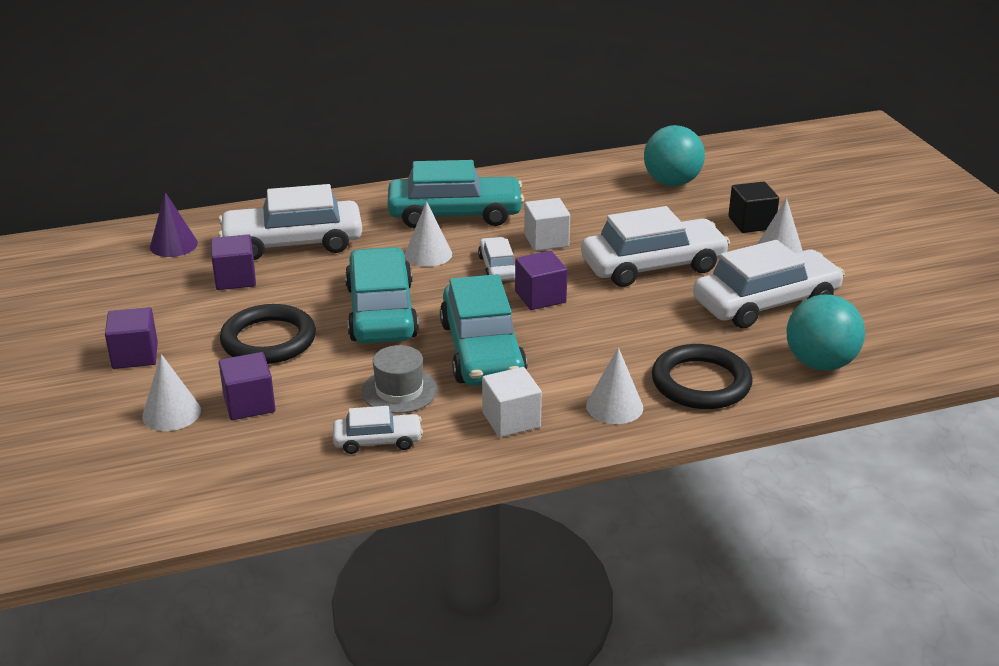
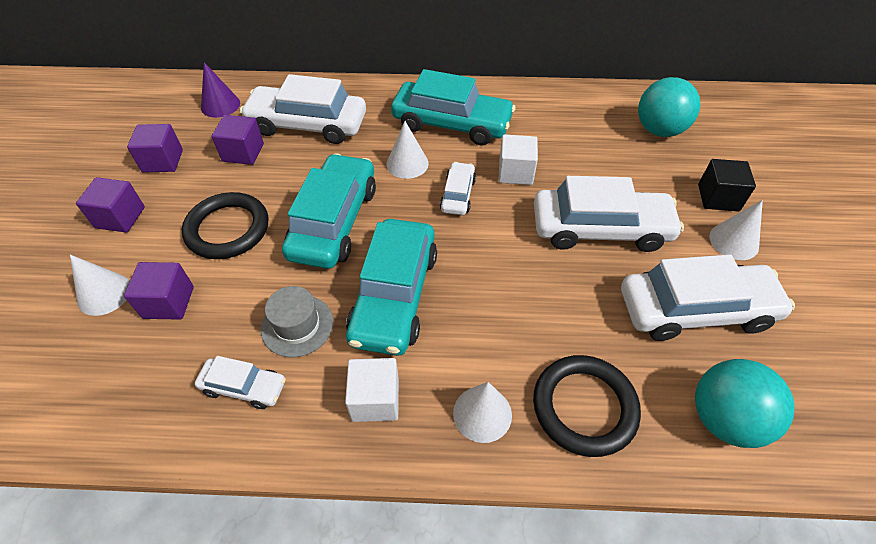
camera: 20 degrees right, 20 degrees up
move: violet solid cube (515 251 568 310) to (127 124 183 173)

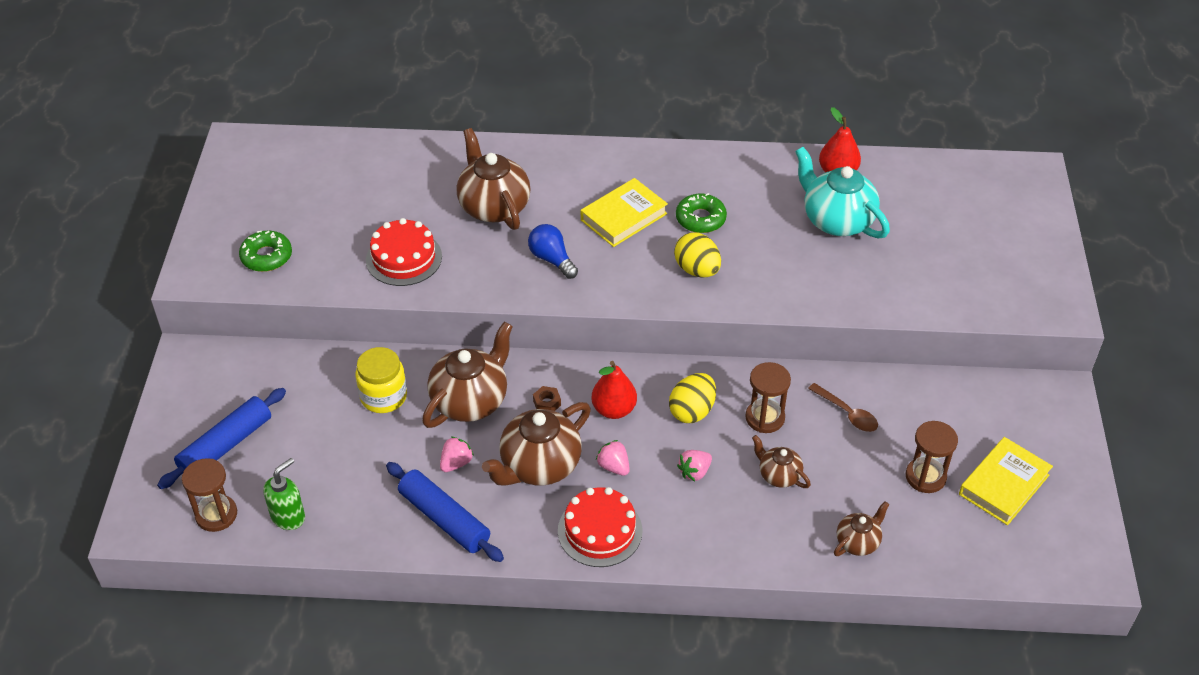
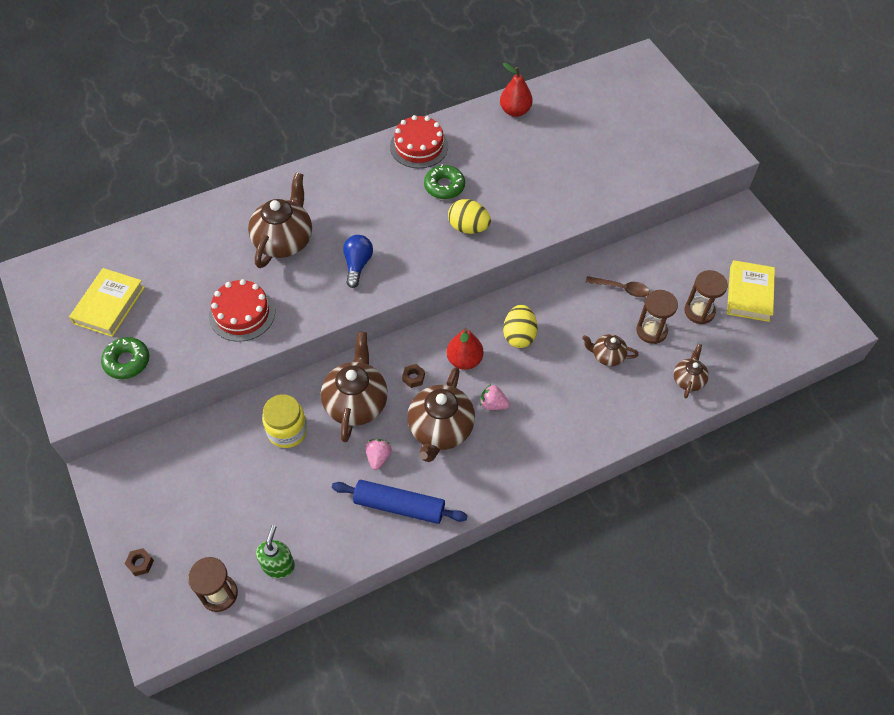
camera: 30 degrees left, 10 degrees up
delete: cobalt dough roller (157 388 286 489); rosy berry (677 450 712 481); turquoise teapot (795 147 890 239)
insert: russet hex nut (125 548 154 576)
move: scarlet gateau (558 487 642 567) to (390 115 448 168); yellow book (581 178 668 247) to (69 268 145 337); russet sand timer (745 362 791 433) to (636 290 678 344)
rotate: russet teapot (457 128 531 230) = (248 172 312 268) 75 degrees clockwise; cobalt light bulb (528 224 578 279) = (343 235 373 288) 75 degrees clockwise

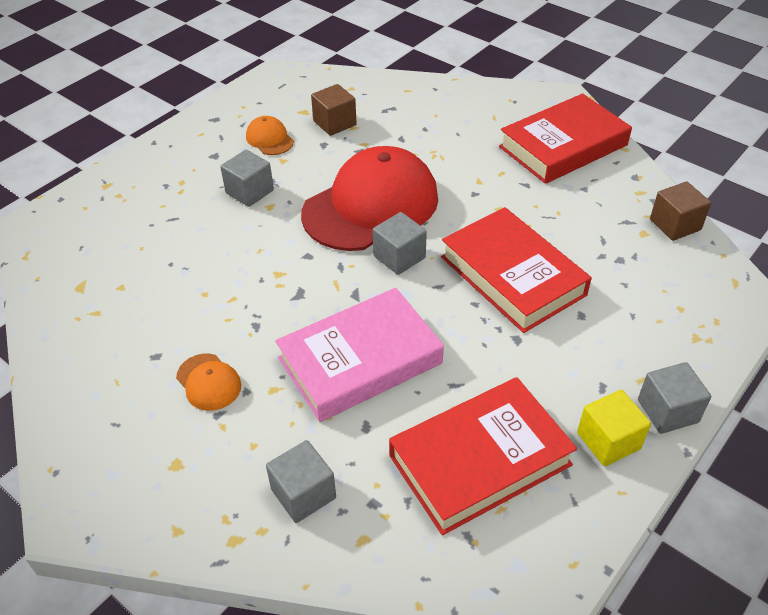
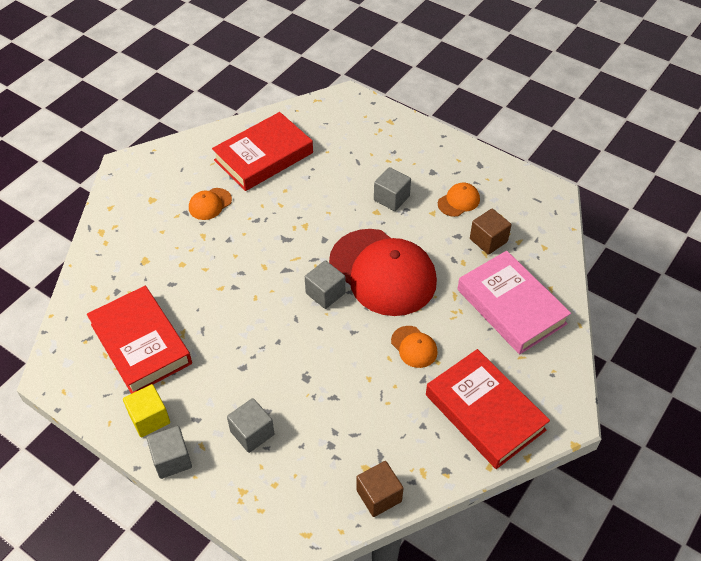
camera: 85 degrees right, 5 degrees up
insert: orange cap (391 326 438 368)
move: ash-grey solid cube (266 440 336 523) to (227 398 274 453); rosy book (275 288 444 422) to (458 251 571 354); scarlet book (441 207 592 333) to (212 112 313 191)

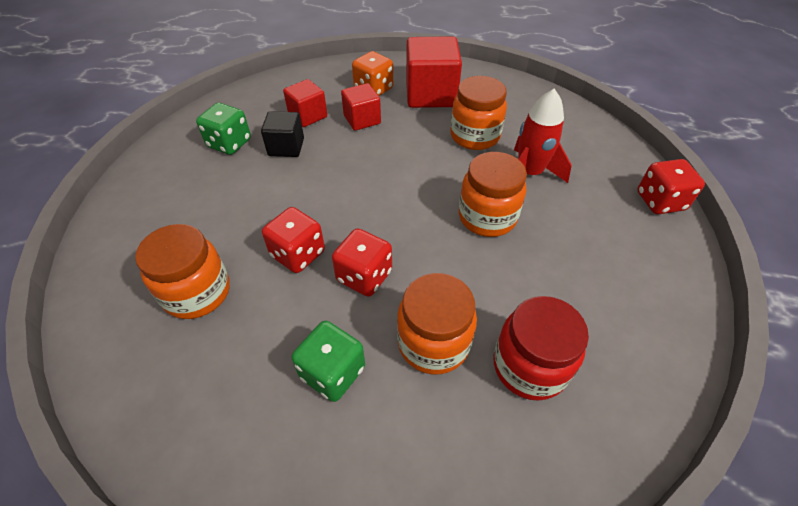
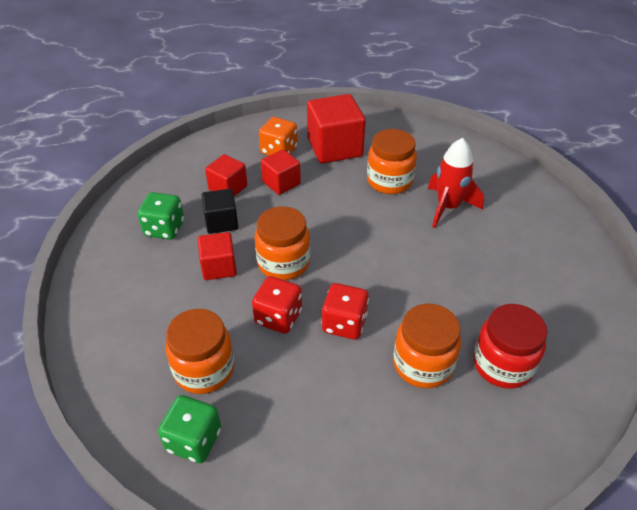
camera: 15 degrees left, 5 degrees down
delete: scarlet dice (637 159 705 214)
insert: scarlet solid cube (198 232 237 280)
move: emerald dice (292 321 365 402) to (158 395 221 463); orange preserve jar (459 152 527 237) to (255 206 310 280)

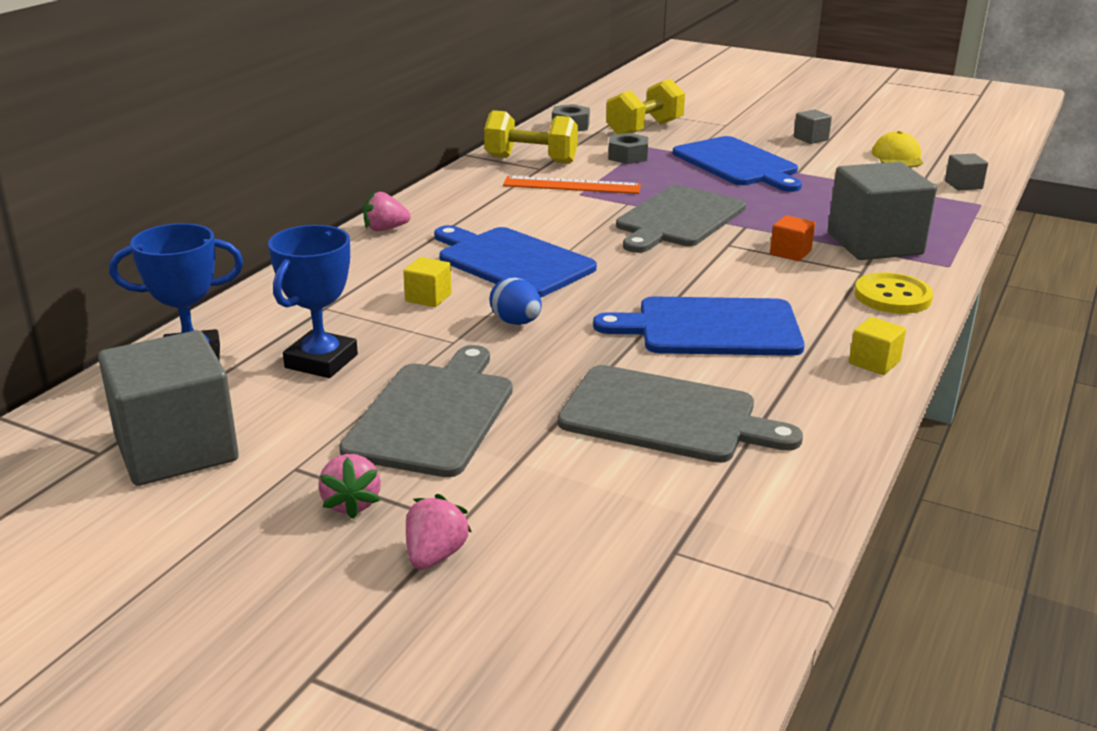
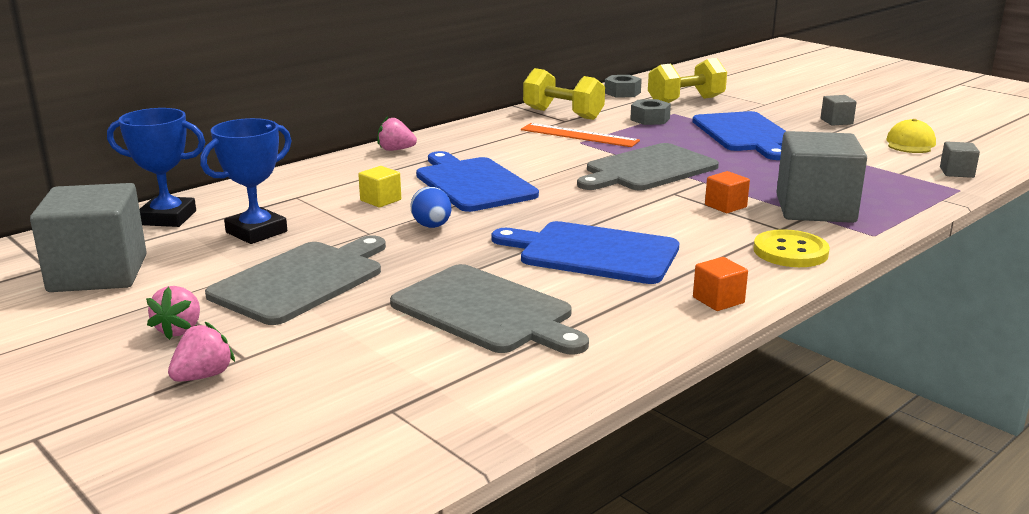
camera: 20 degrees right, 5 degrees down
recolor: yellow solid cube (849 317 906 375) to orange solid cube (693 257 748 311)

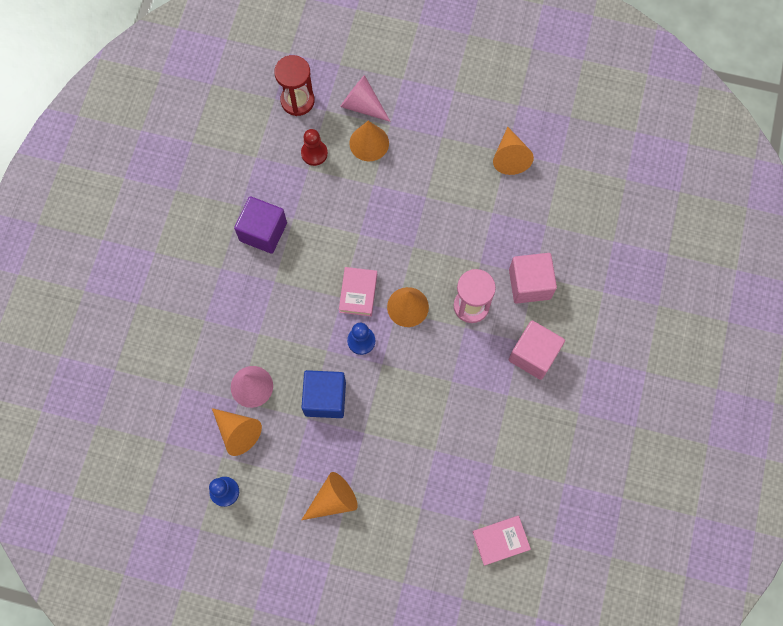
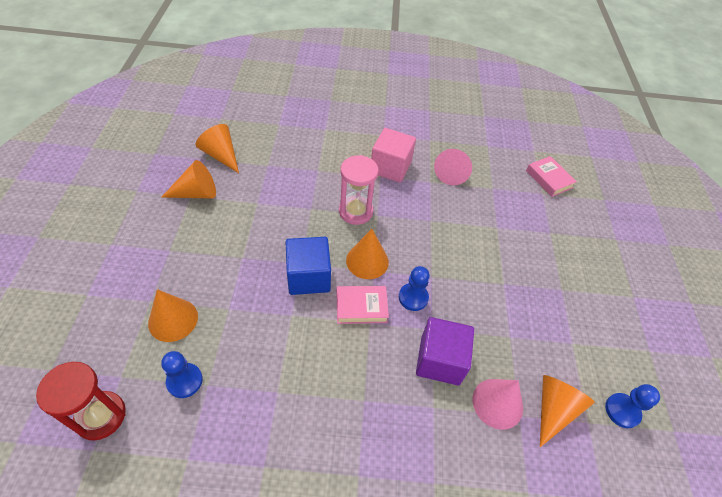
camera: 105 degrees left, 20 degrees down
delete: rosy solid cube (509 253 557 304)
move: violet solid cube (234 196 287 254) to (416 317 474 385); cobalt solid cube (301 370 346 418) to (286 237 331 295); orange solid cone (302 472 358 520) to (196 124 239 173); rosy solid cone (340 75 391 122) to (434 149 472 185)
recolor: scarlet pawn (301 129 328 166) to cobalt pawn (161 351 203 398)

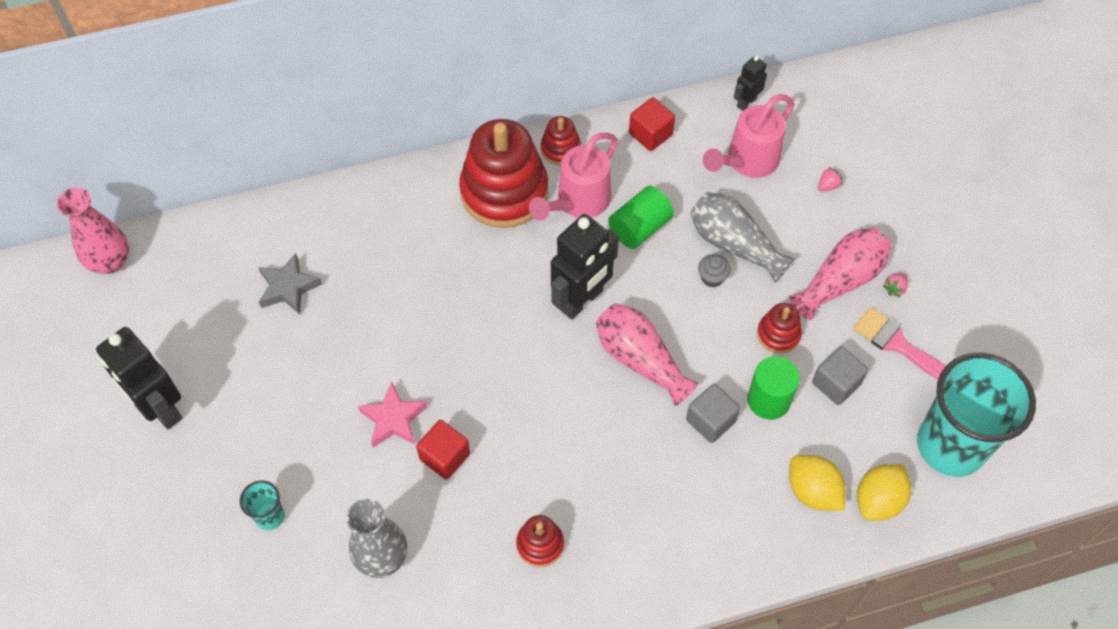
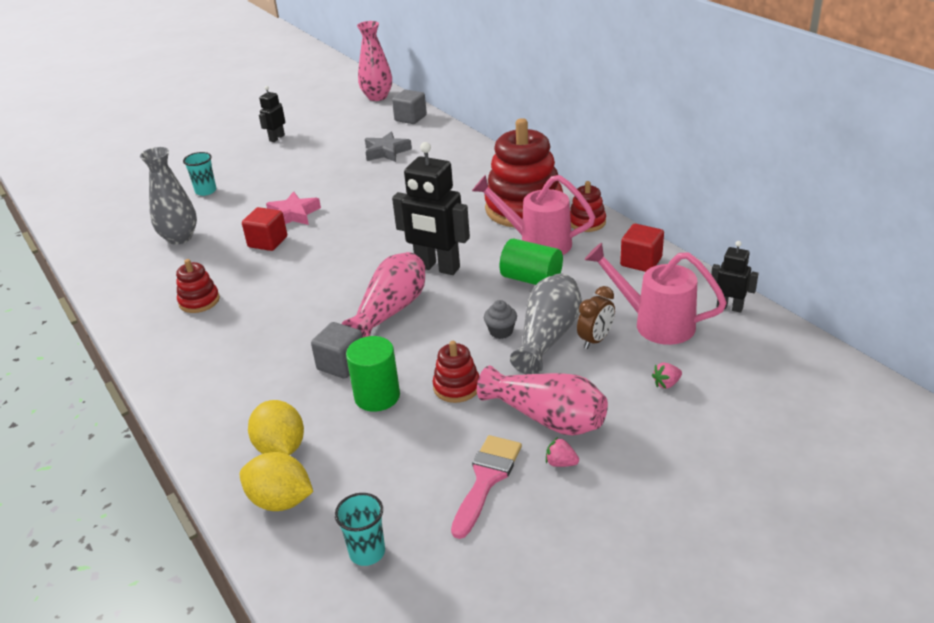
camera: 75 degrees right, 25 degrees down
insert: russet alarm clock (577 286 615 349)
move: ash-grey solid cube (812 346 868 405) to (392 89 427 124)
rotate: yellow citrus fruit (789 455 845 511) = (248 400 304 455) 60 degrees counterclockwise; rosy berry (818 167 843 192) = (652 362 682 389) 120 degrees clockwise
resize: jet-black toy robot (96 327 182 429) = (259 86 285 142) x0.52; turquoise cup (917 353 1036 477) = (335 493 385 566) x0.41

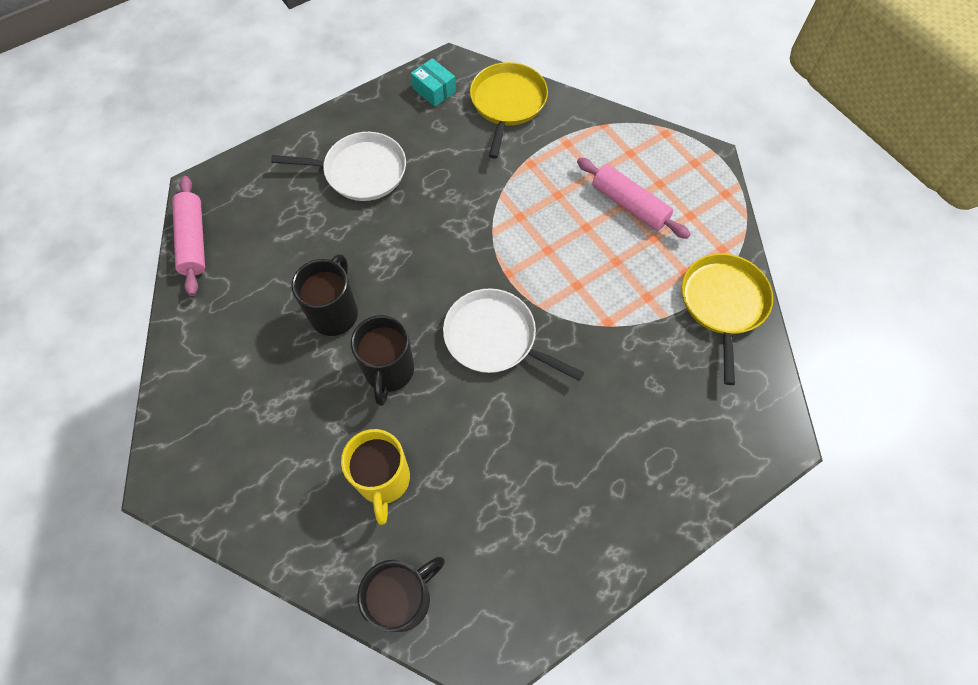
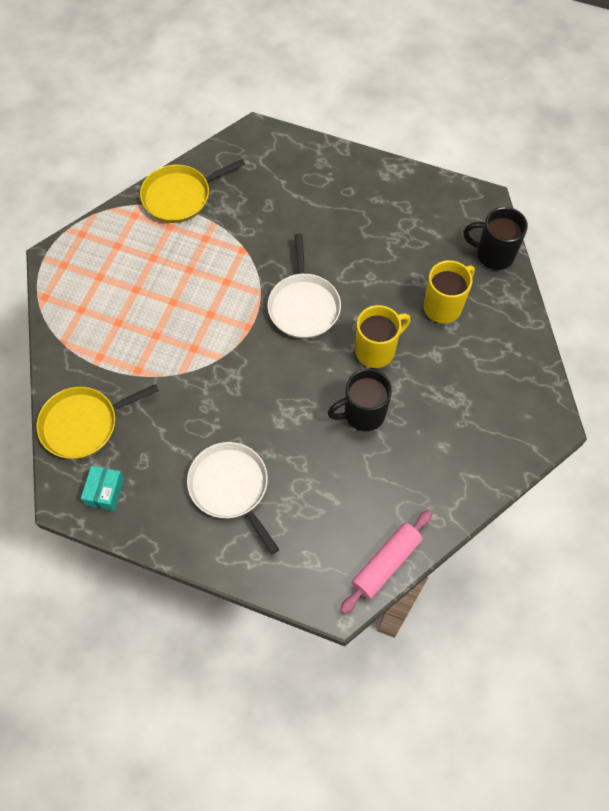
camera: 125 degrees left, 0 degrees up
delete: rosy dough roller (577 158 690 239)
recolor: jet-black mug (351 315 414 406) to yellow mug (355 305 411 368)

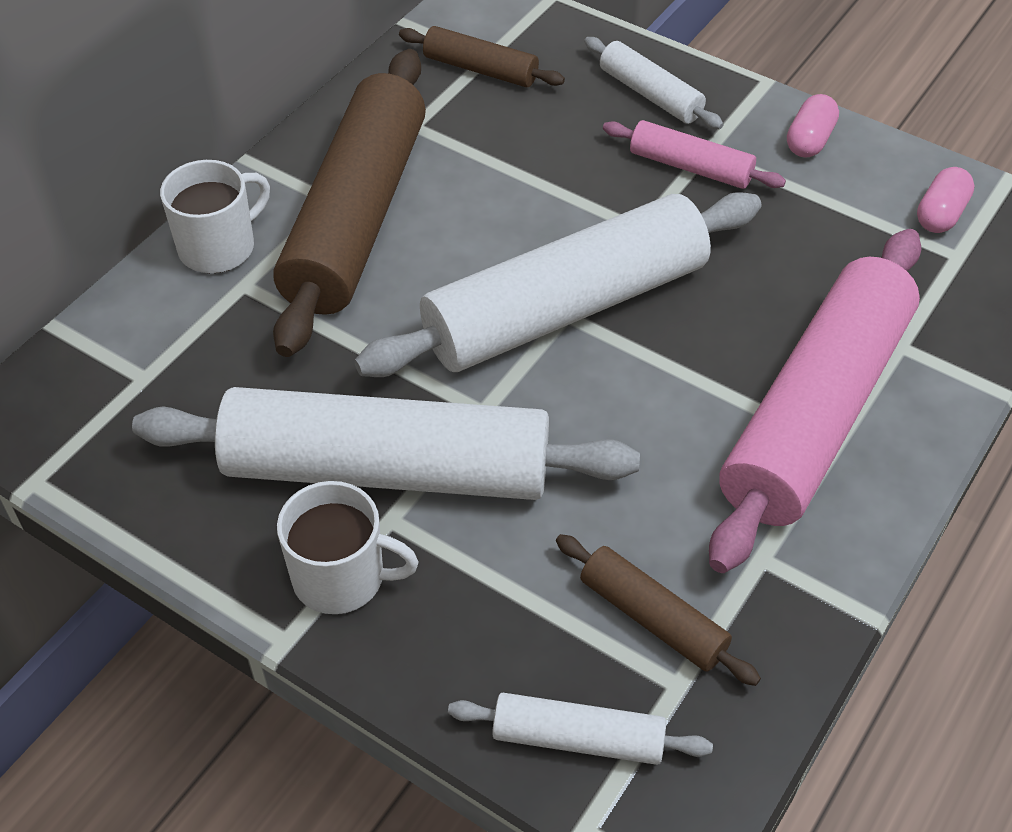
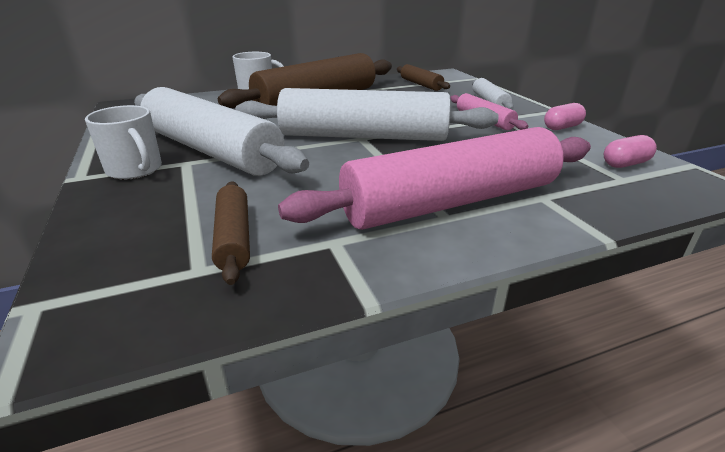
camera: 35 degrees right, 20 degrees down
delete: pure white dough roller (448 693 713 765)

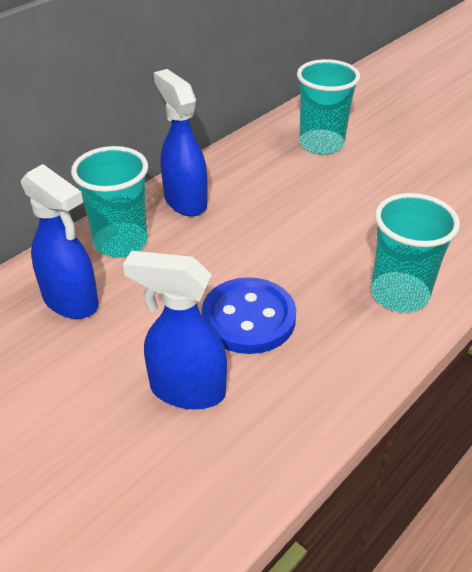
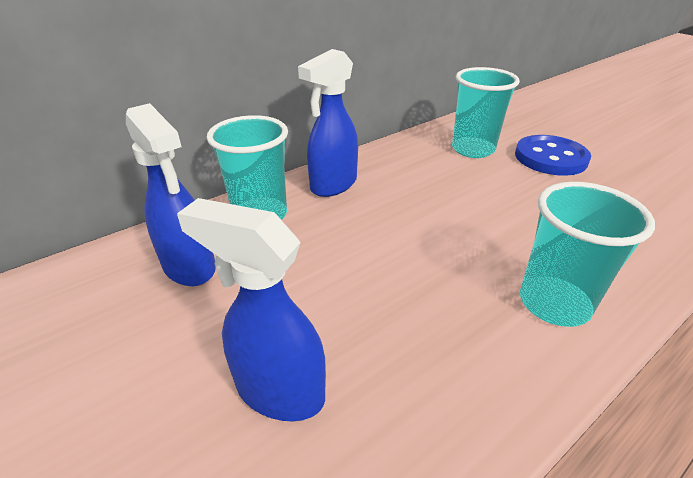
camera: 10 degrees right, 5 degrees down
move: cobalt button (202 277 296 354) to (515 135 591 176)
rotate: cobalt spray cleaner (154 69 208 216) = (298 49 358 197) 120 degrees counterclockwise

